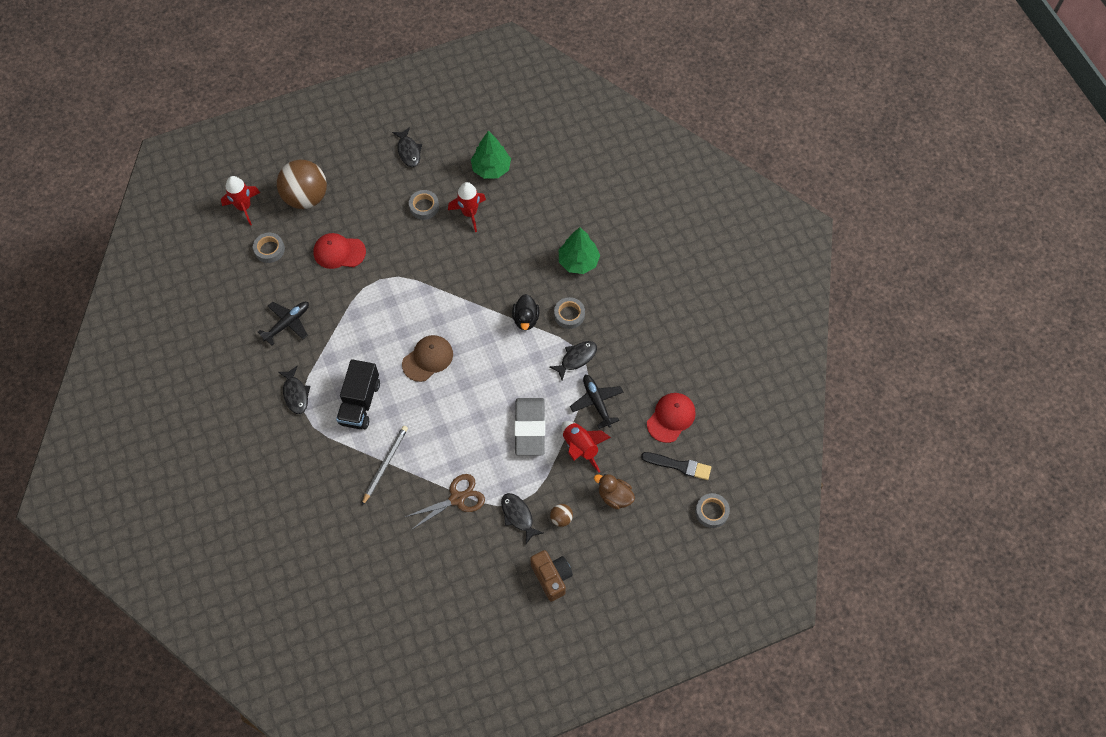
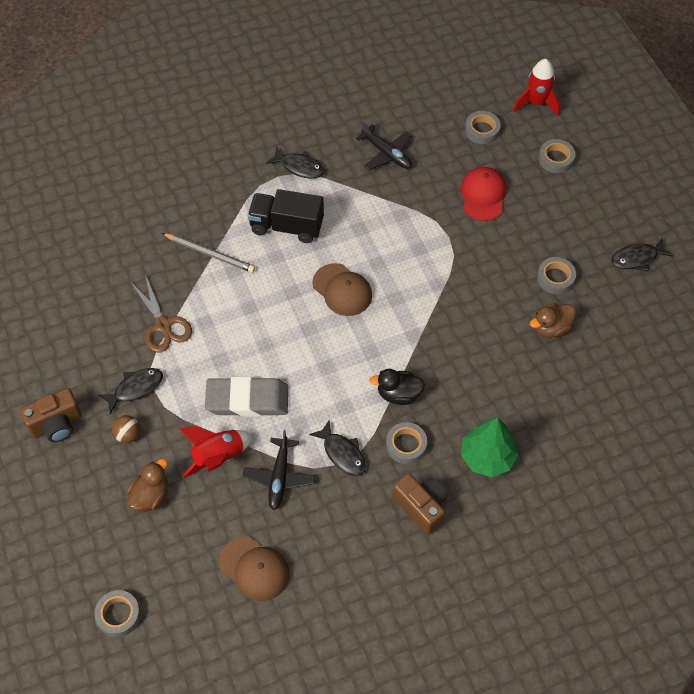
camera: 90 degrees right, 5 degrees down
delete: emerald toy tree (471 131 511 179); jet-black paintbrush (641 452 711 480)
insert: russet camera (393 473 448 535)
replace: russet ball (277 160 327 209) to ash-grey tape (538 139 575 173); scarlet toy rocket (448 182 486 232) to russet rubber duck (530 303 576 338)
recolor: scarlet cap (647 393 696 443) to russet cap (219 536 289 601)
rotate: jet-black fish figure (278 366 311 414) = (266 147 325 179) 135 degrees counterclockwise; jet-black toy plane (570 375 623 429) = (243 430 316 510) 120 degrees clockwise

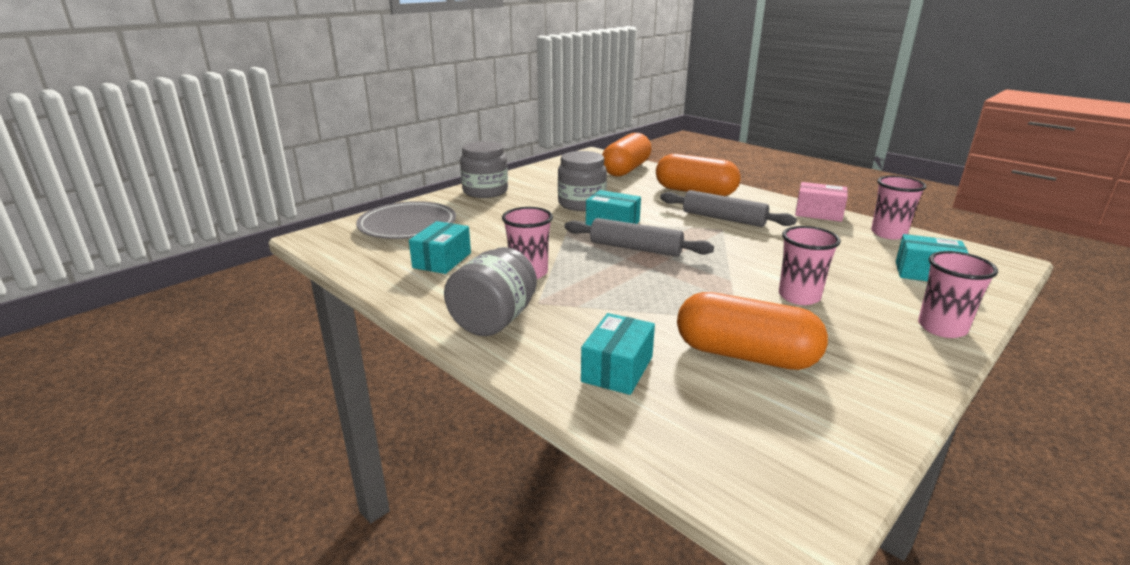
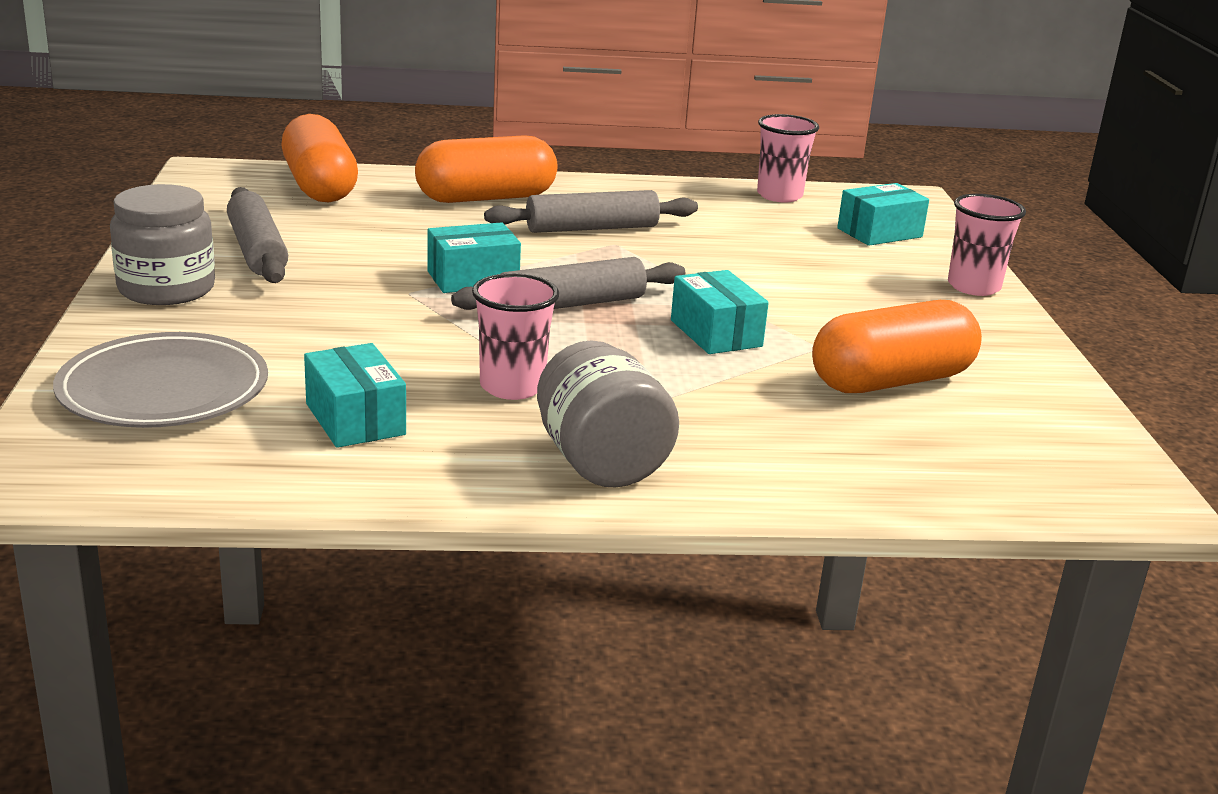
camera: 50 degrees left, 0 degrees up
delete: ash-grey preserve jar (558 151 607 211); rosy cup (779 226 841 305); rosy package (795 182 848 222)
insert: ash-grey dough roller (227 187 288 283)
move: turquoise package (581 313 655 395) to (671 270 769 354)

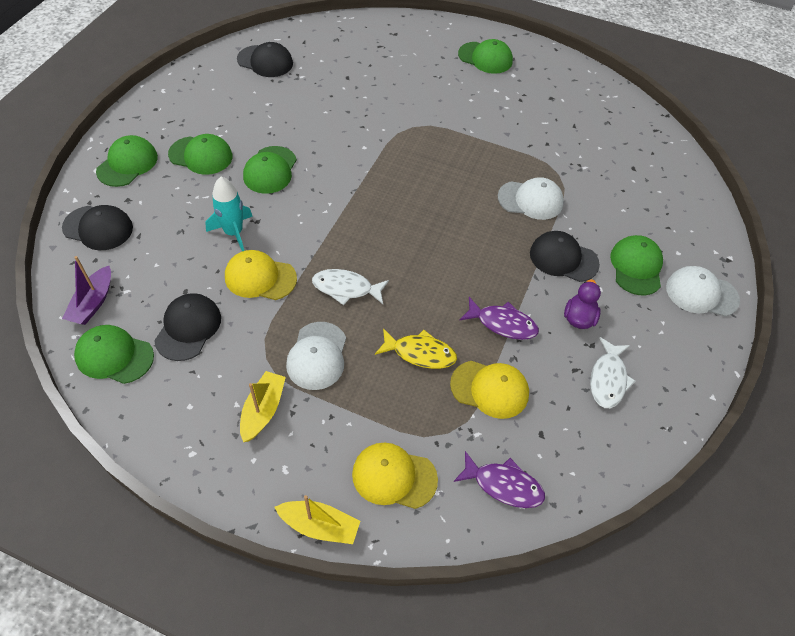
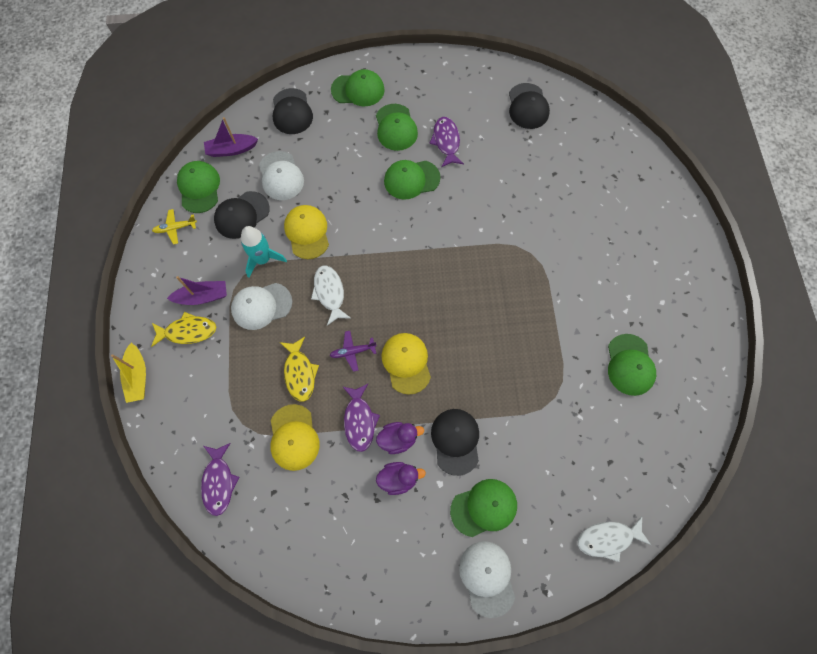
camera: 65 degrees right, 15 degrees up
insert: yellow fish figure (151 312 216 347); yellow toy plane (152 209 197 245); violet toy plane (329 331 376 372); violet rubber duck (376 422 424 454); violet fish figure (429 117 464 167)
move: turquoise toy rocket (205 177 253 251) to (241 226 287 278); yellow cap (352 443 438 509) to (382 333 431 395); emerald cap (458 39 513 74) to (608 334 656 396); pure white cap (498 177 564 220) to (259 151 304 200); pure white fish figure (590 337 635 408) to (577 516 651 562)
recolor: yellow boat (240 371 286 442) to violet boat (167 276 227 305)
rotate: jet-black cap (154 293 221 361) = (214 191 270 239) 150 degrees clockwise

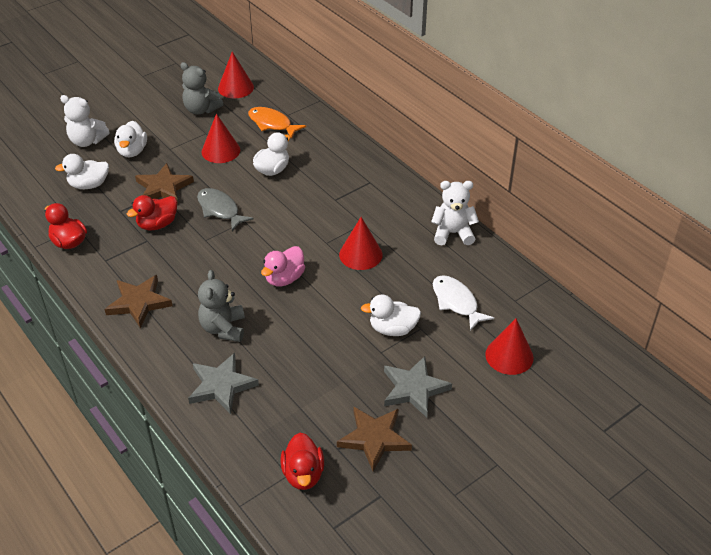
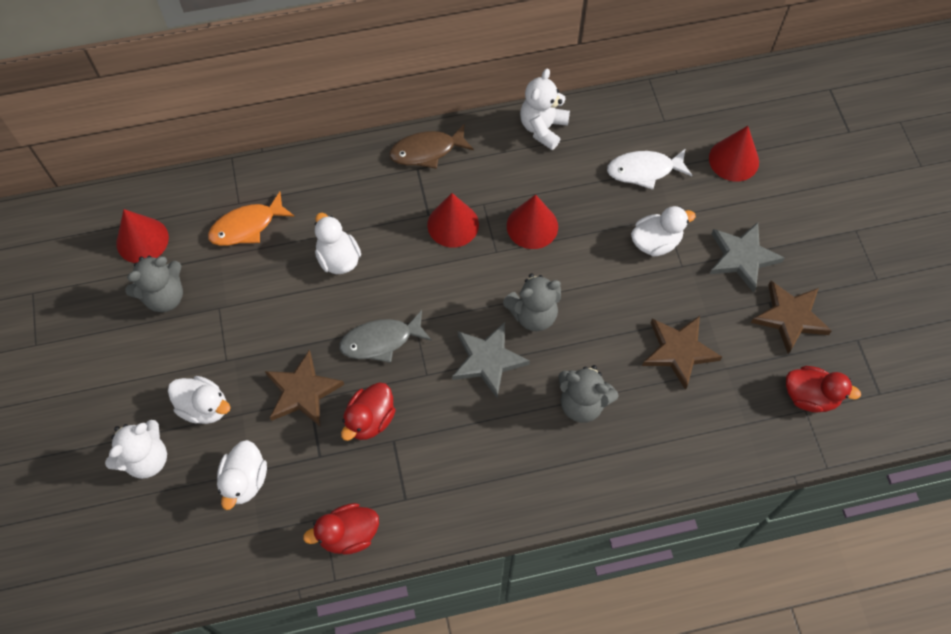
camera: 65 degrees left, 20 degrees up
insert: russet fish figure (389 124 474 169)
move: russet star shape (104 275 173 328) to (642 316 722 390); ash-grey star shape (188 353 259 414) to (452 322 530 398); scarlet solid cone (202 114 240 163) to (427 193 479 248)
replace: rosy rubber duck (261 246 305 286) to ash-grey teddy (503 273 561 331)
rotate: scarlet rubber duck (127 195 177 230) = (341 382 396 441) 45 degrees clockwise; pure white rubber duck (361 294 421 336) = (631 206 696 257) 135 degrees counterclockwise

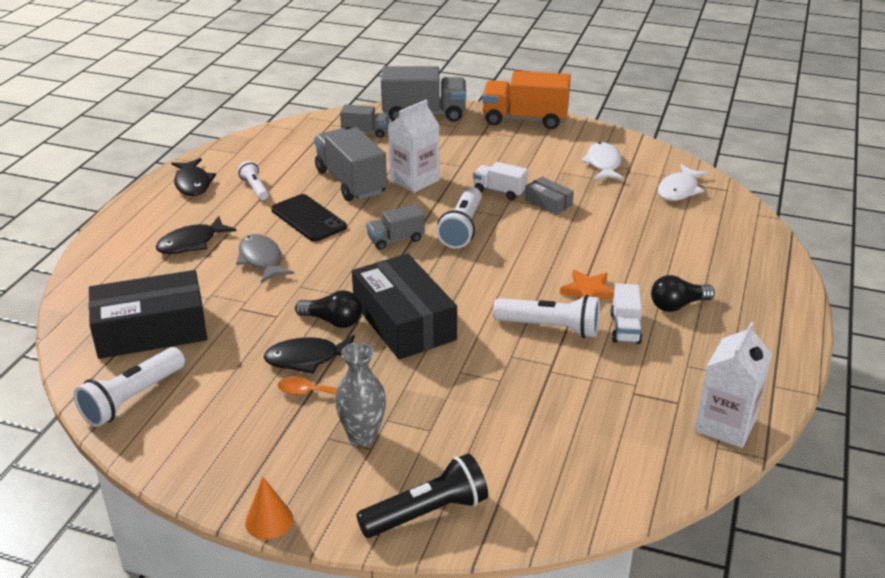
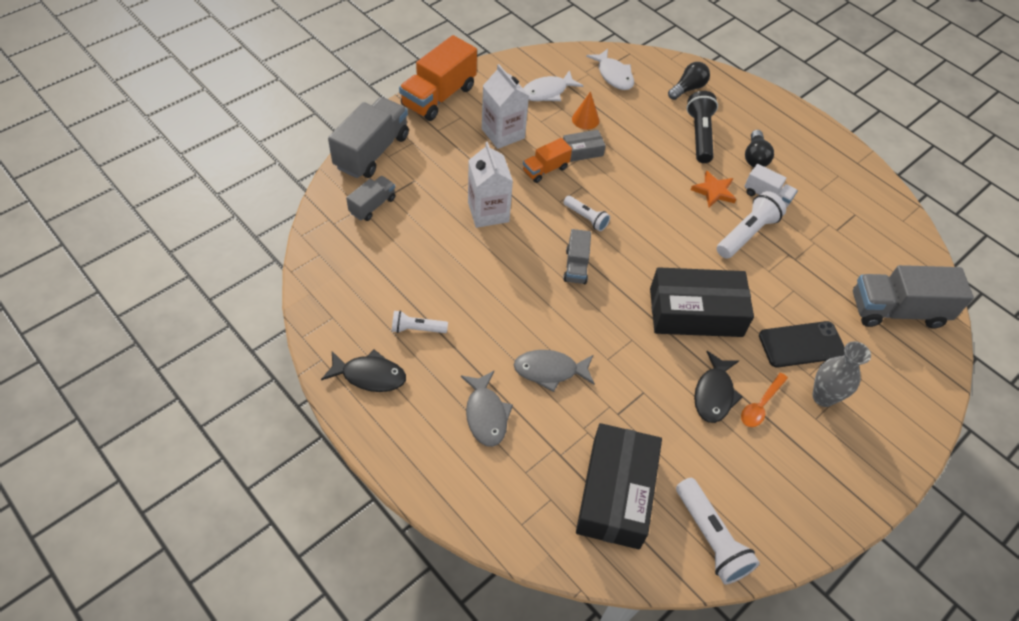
camera: 65 degrees left, 20 degrees up
move: orange solid cone (245 477 293 539) to (572 92 599 130); jet-black smartphone (271 194 347 242) to (759 321 845 368); jet-black light bulb (295 290 362 328) to (668 62 710 100); ash-grey lorry (314 127 387 201) to (853 265 974 329); jet-black pocket torch (356 453 488 538) to (686 91 718 163); pure white milk carton (694 322 772 448) to (482 64 529 149)
recolor: jet-black fish figure (155 216 236 254) to ash-grey fish figure (461 371 513 447); pure white lorry (473 162 528 200) to orange lorry (523 138 572 183)
rotate: pure white fish figure (581 142 624 180) = (523 70 583 101) 60 degrees counterclockwise
resize: pure white pocket torch (436 187 482 249) = (563 196 610 231) x0.60

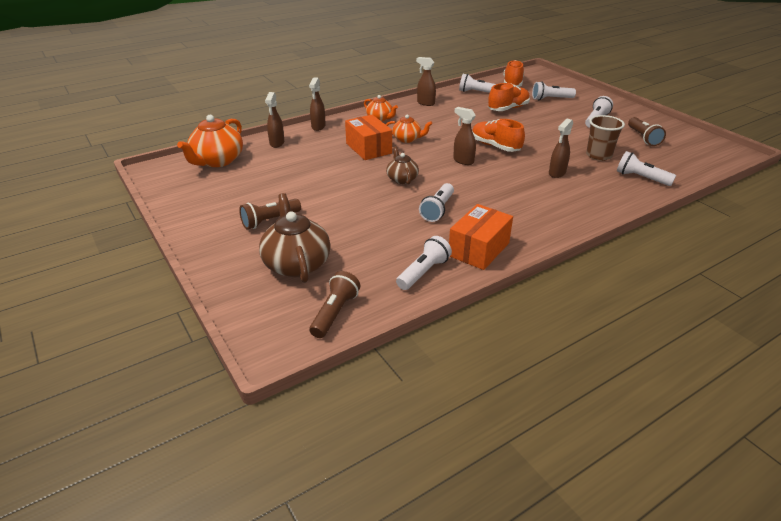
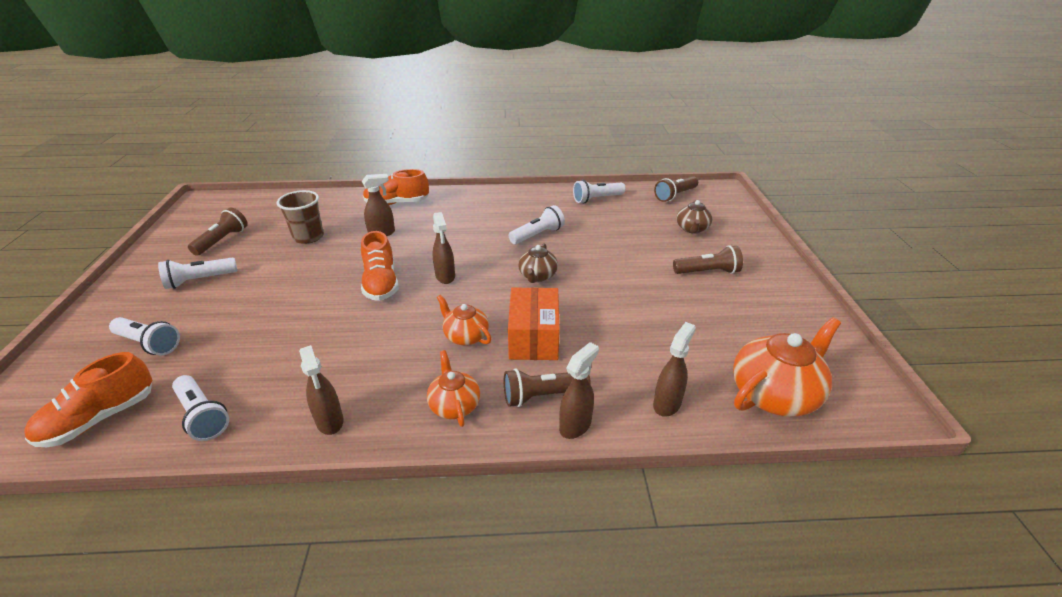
camera: 150 degrees left, 0 degrees up
delete: orange package (449 204 513 270); pure white pocket torch (617 151 676 186)
insert: russet pocket torch (504 369 591 407)
move: orange lace-up shoe (488 83 530 111) to (363 169 429 205)
resize: russet teapot (259 193 331 283) = (676 200 713 234) x0.58

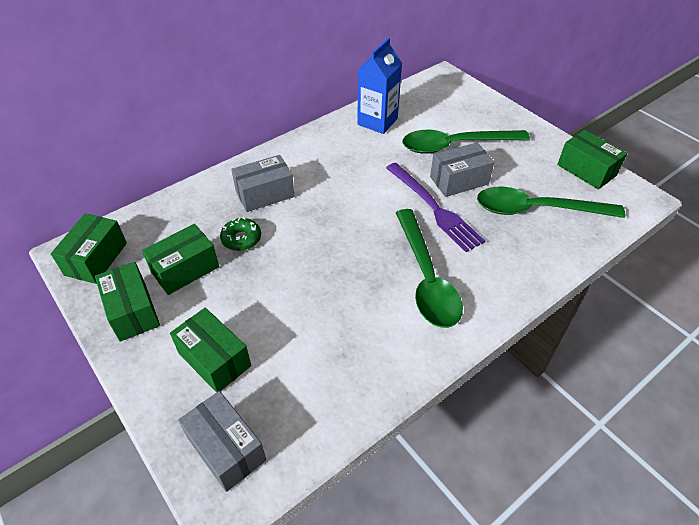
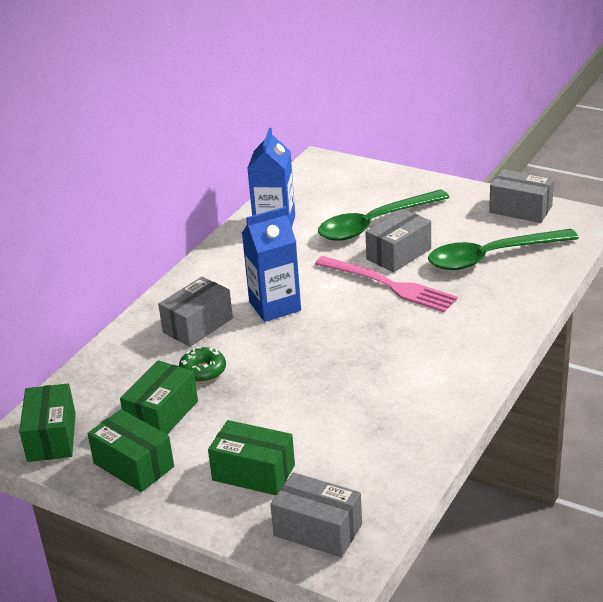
camera: 20 degrees left, 15 degrees down
delete: emerald teaspoon (396 209 463 328)
insert: cobalt milk carton (242 206 301 322)
recolor: violet fork (386 163 485 252) to rosy fork (315 256 458 312); emerald package (557 130 627 190) to ash-grey package (489 169 554 223)

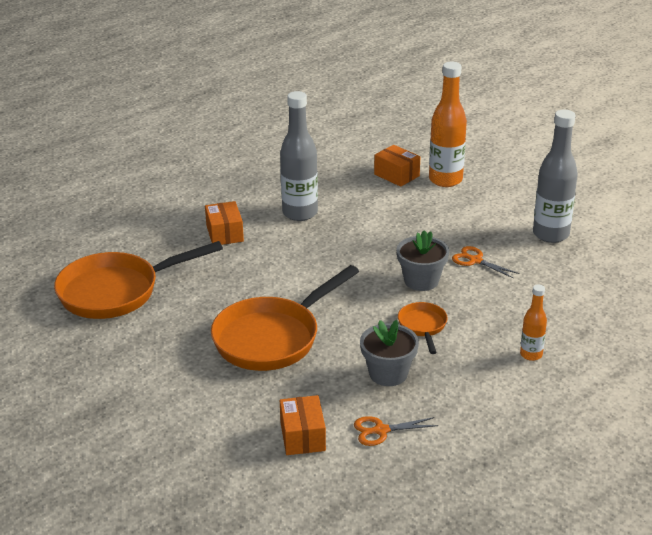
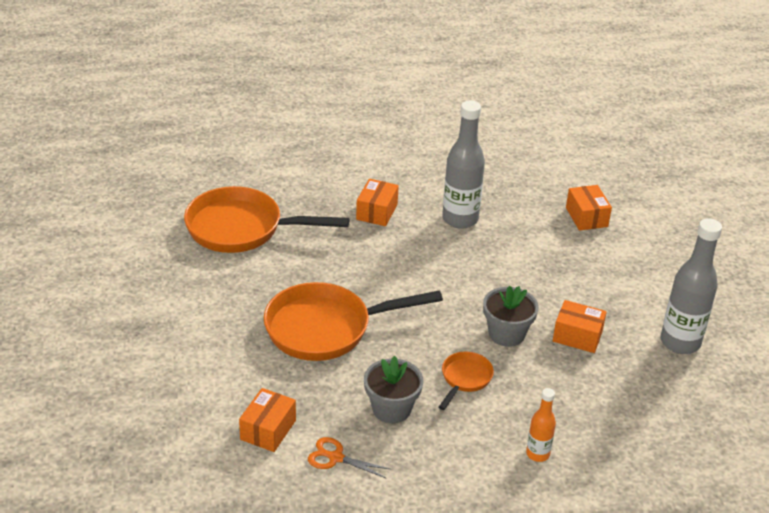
camera: 30 degrees right, 5 degrees up
delete: orange bottle (429 62 467 187)
replace: orange pair of scissors (452 246 519 279) to orange package (553 300 607 353)

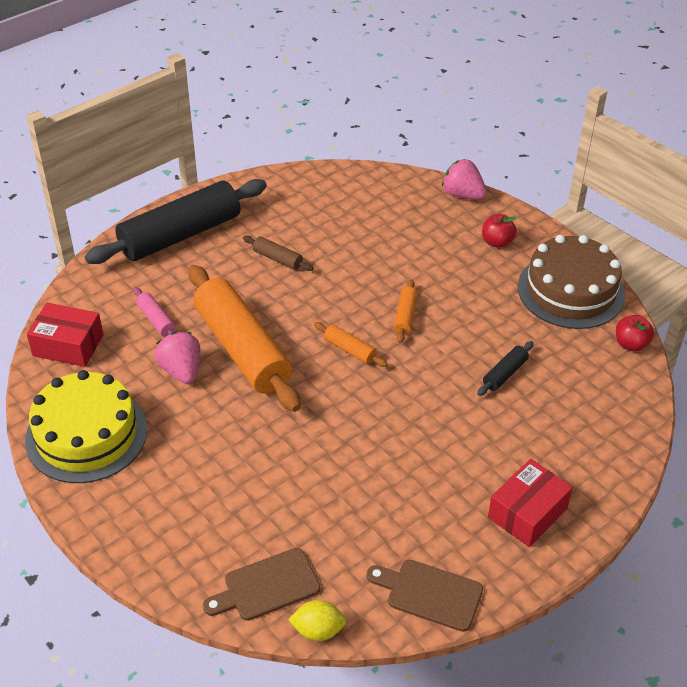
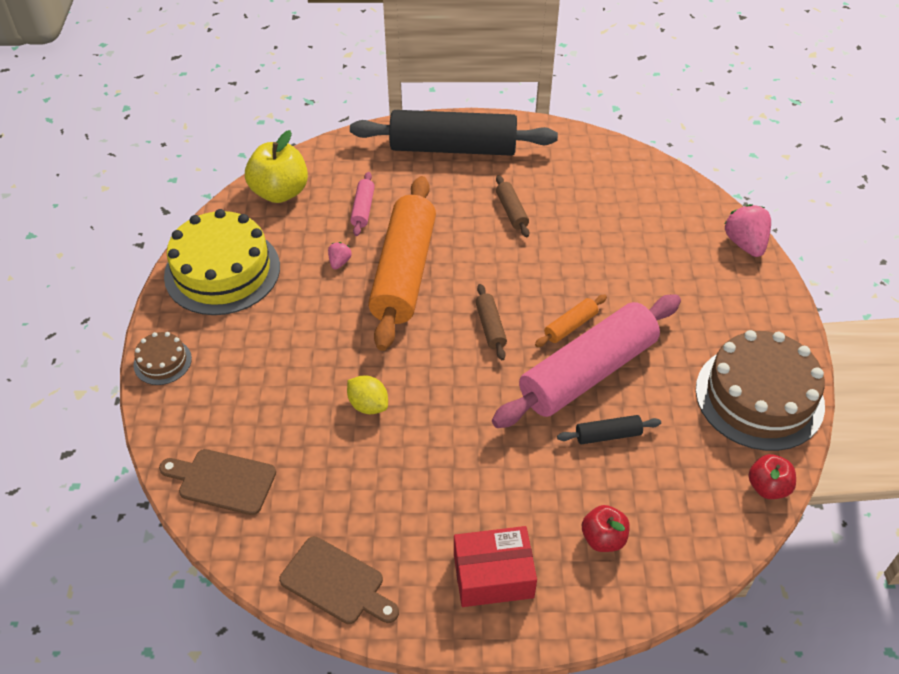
camera: 40 degrees right, 5 degrees up
insert: russet gateau (133 332 192 385); rosy dough roller (492 294 681 428)
move: yellow citrus fruit (288 600 346 641) to (347 375 388 414); scarlet apple (482 214 517 248) to (582 505 629 552)
replace: scarlet package (27 303 103 367) to yellow apple (245 130 308 203)
recolor: orange dough roller (314 322 388 367) to russet dough roller (475 284 507 360)
rotate: russet bread board (366 560 483 632) = (279 536 399 624) 150 degrees clockwise
resize: rosy berry (155 332 200 384) = (328 242 352 269) x0.52

